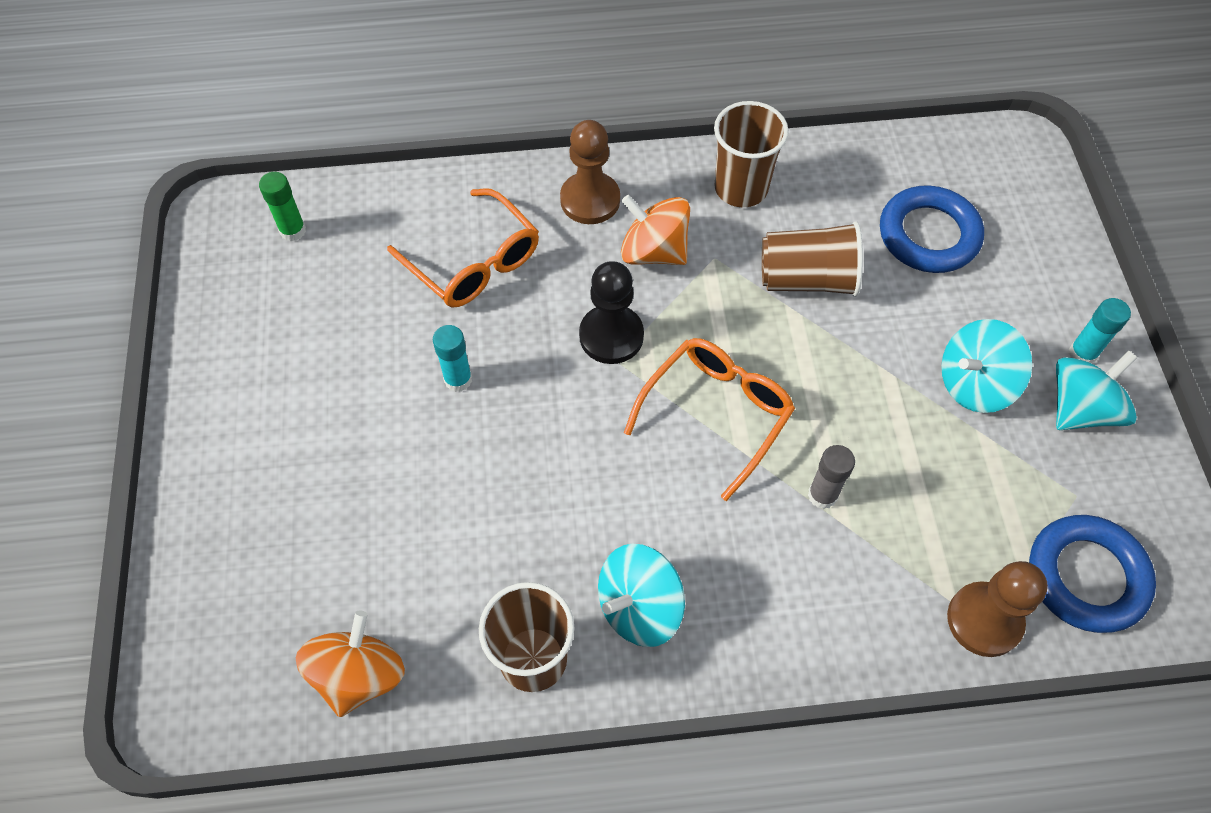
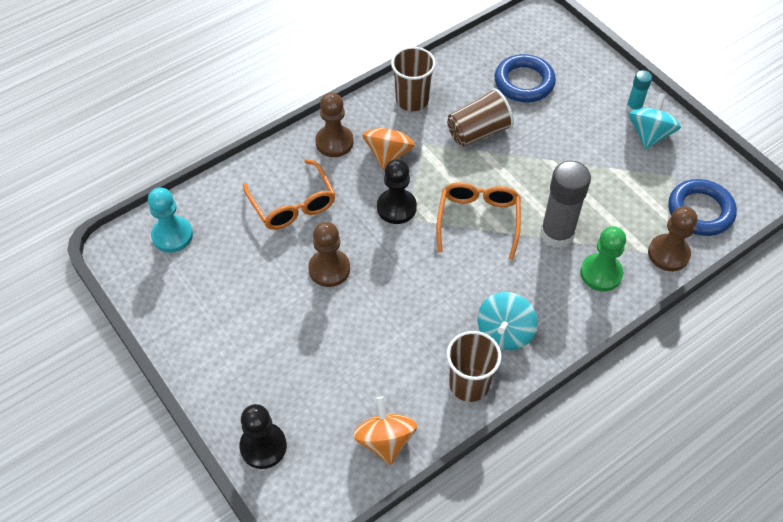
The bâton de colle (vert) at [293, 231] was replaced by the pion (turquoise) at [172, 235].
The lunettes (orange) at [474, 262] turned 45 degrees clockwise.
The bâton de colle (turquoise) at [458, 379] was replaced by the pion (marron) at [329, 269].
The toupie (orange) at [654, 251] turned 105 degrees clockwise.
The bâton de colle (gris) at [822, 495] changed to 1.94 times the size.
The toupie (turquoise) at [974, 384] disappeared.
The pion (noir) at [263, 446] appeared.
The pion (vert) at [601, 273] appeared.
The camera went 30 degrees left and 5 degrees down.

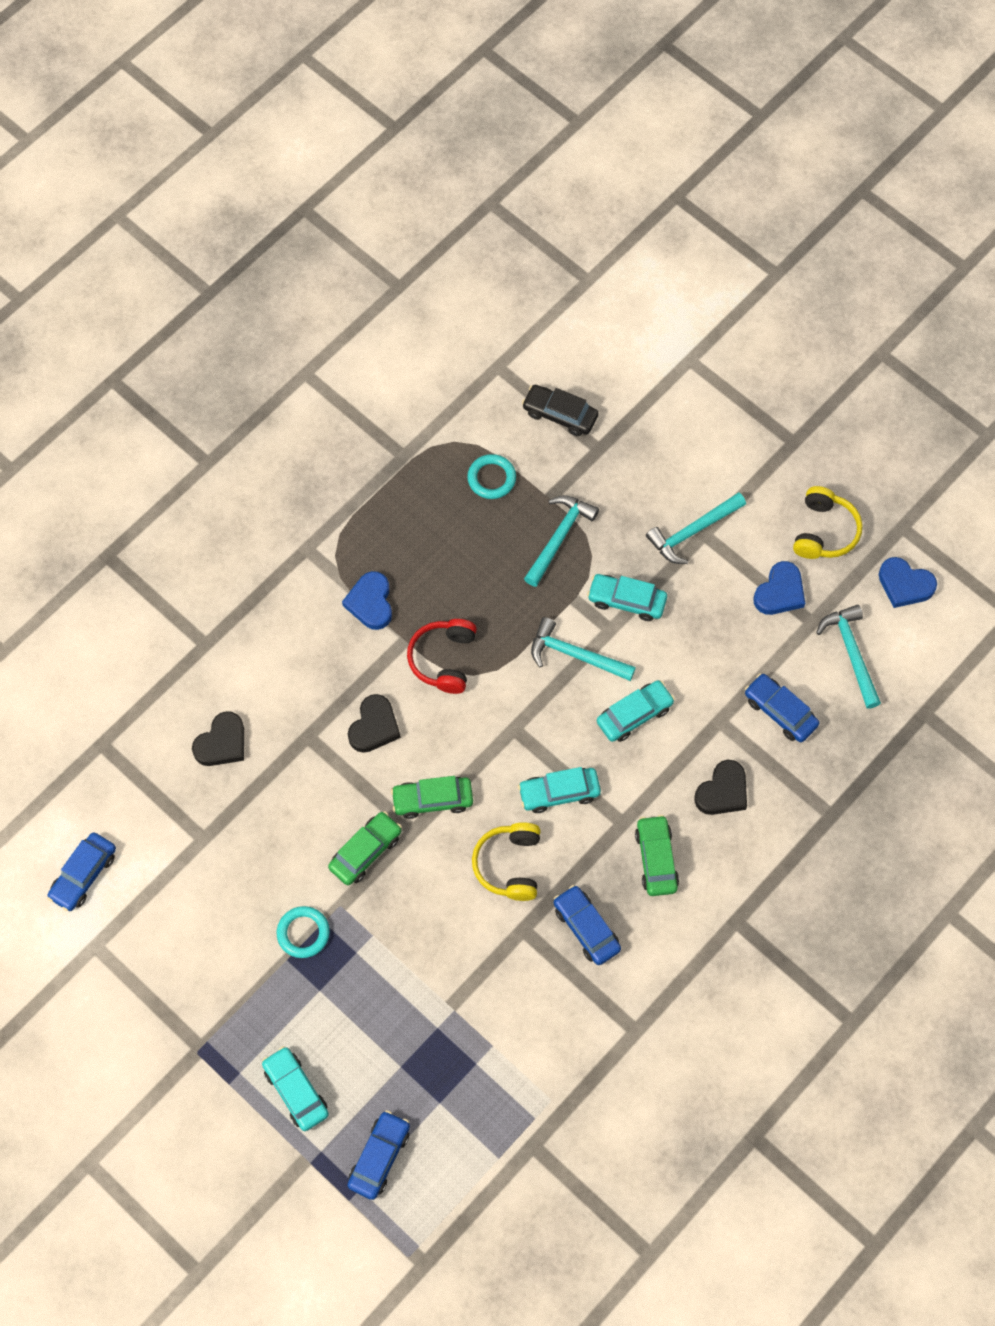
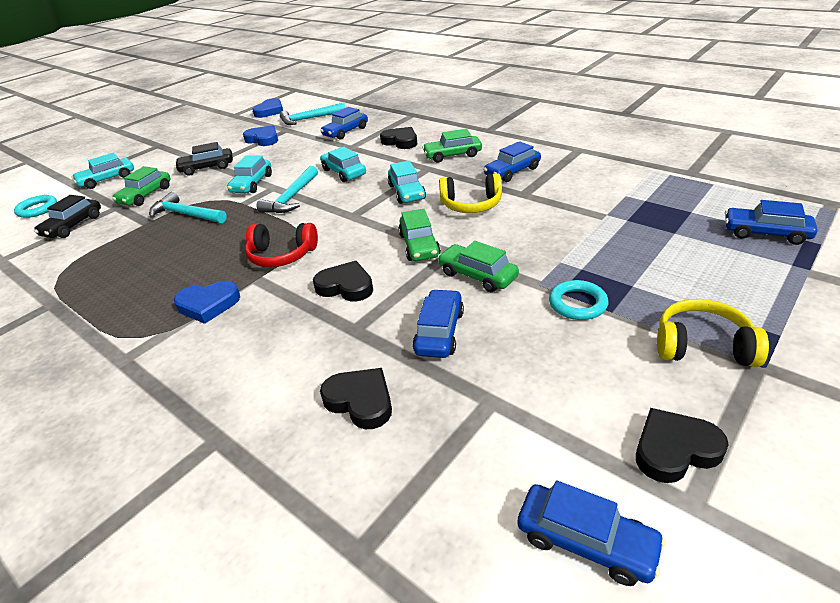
The voiture (turquoise) moved from [296, 1091] to [107, 179].
The anneau (turquoise) moved from [491, 478] to [37, 209].
The marteau (turquoise) at [692, 531] was replaced by the voiture (noir) at [207, 168].
The casque audio (jaune) moved from [824, 531] to [702, 346].
The voiture (vert) at [145, 195] appeared.
The voiture (bleu) at [439, 332] appeared.
The cœur (noir) at [674, 449] appeared.
The camera went 90 degrees left and 30 degrees down.

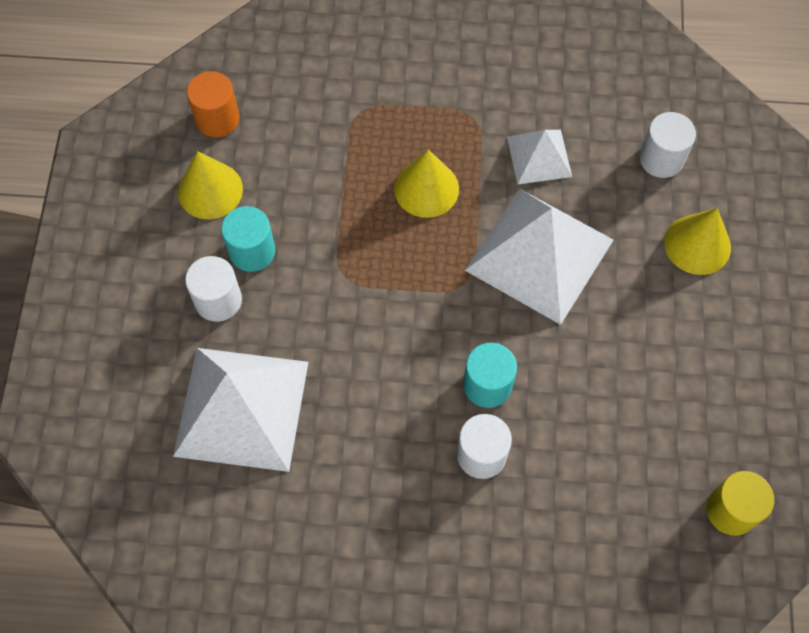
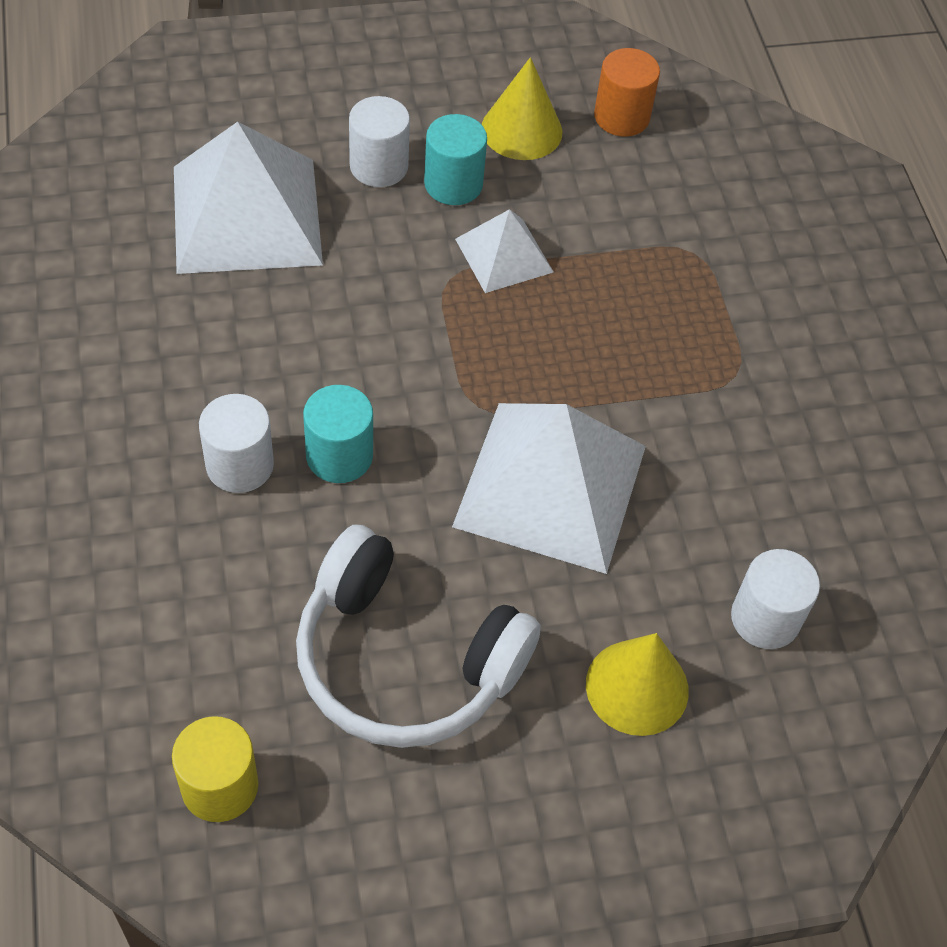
The cône (jaune) at [426, 188] disappeared.
The pyramide (blanc) moved from [539, 156] to [504, 255].
The casque audio (blanc) at [405, 659] appeared.
The camera went 70 degrees right and 10 degrees down.

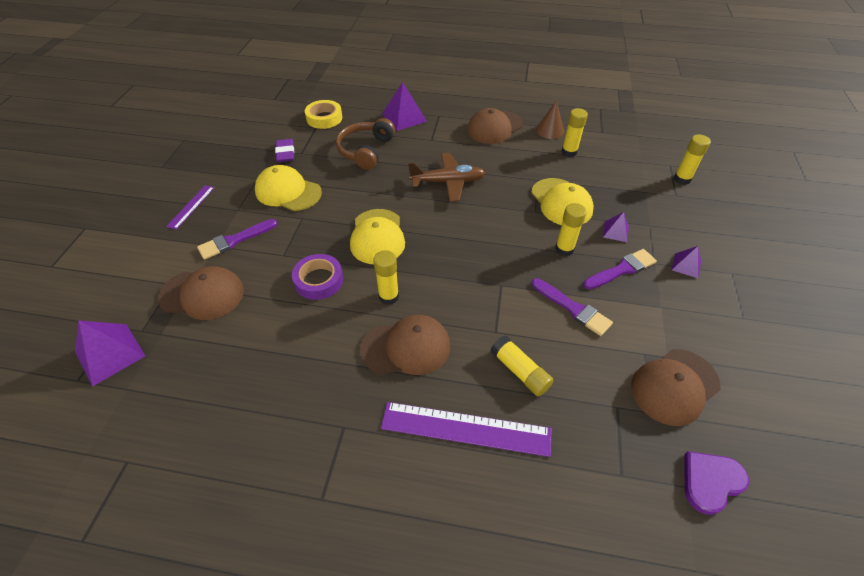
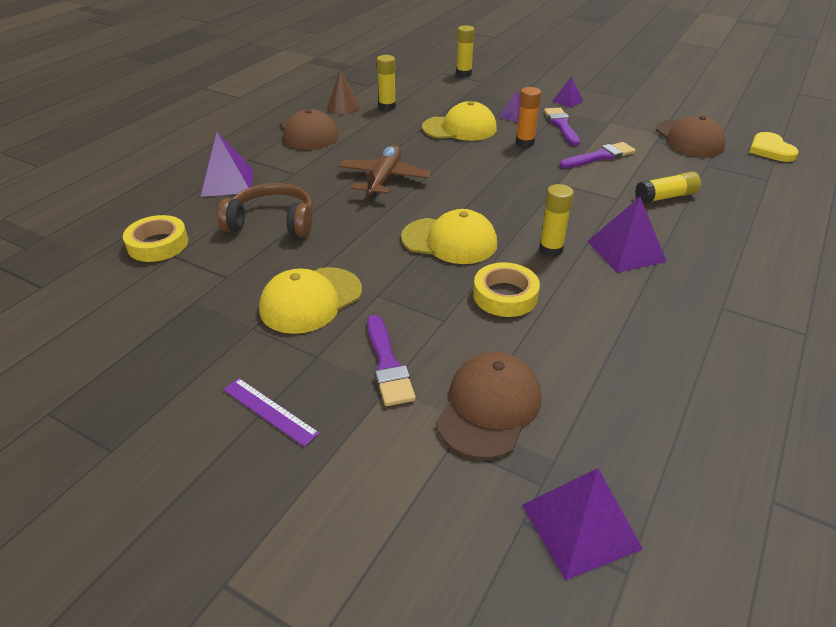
The gomme (violet) at [285, 153] disappeared.
The ruban adhésif (violet) at [319, 280] became the ruban adhésif (jaune) at [505, 295].
The casque audio (marron) at [365, 150] turned 150 degrees clockwise.
The casquette (marron) at [406, 347] was replaced by the pyramide (violet) at [626, 251].
The règle (violet) at [466, 428] disappeared.
The bâton de colle (jaune) at [564, 249] became the bâton de colle (orange) at [525, 142].
The cœur (violet) at [710, 481] became the cœur (jaune) at [770, 150].
The camera went 70 degrees left and 10 degrees down.

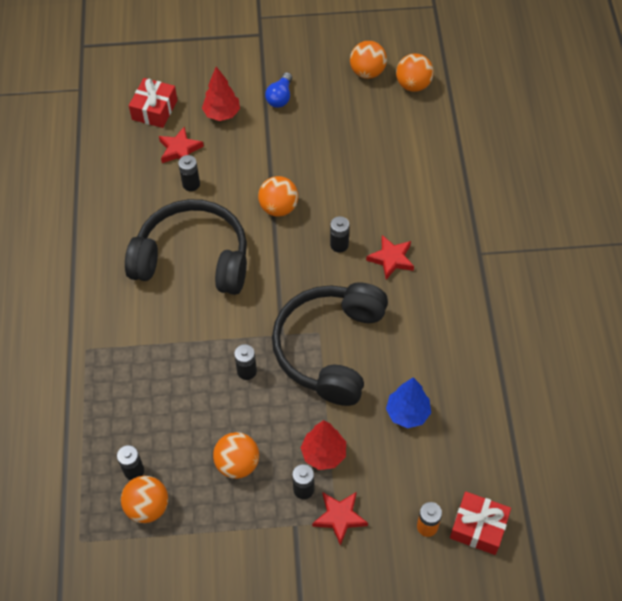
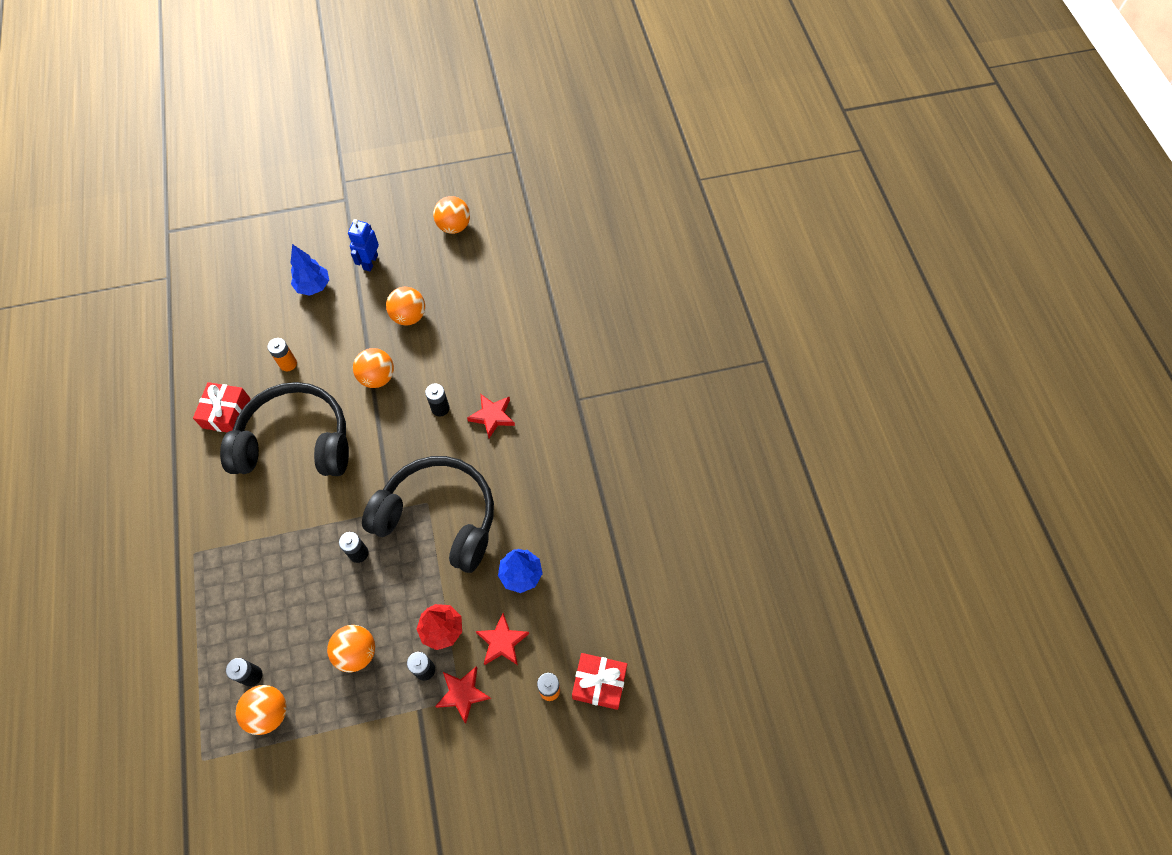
The cadeau (rouge) moved from [154, 110] to [226, 413].
The étoile (rouge) moved from [180, 149] to [502, 642].
The pile (noir) at [191, 184] became the pile (orange) at [288, 364].
The arbre (rouge) at [222, 114] became the arbre (bleu) at [313, 286].
The ampoule (bleu) at [280, 97] was replaced by the robot (bleu) at [370, 262].
The casque audio (noir) at [329, 348] turned 105 degrees clockwise.
The balle (orange) moved from [413, 85] to [409, 316].
The camera went 10 degrees left and 5 degrees up.

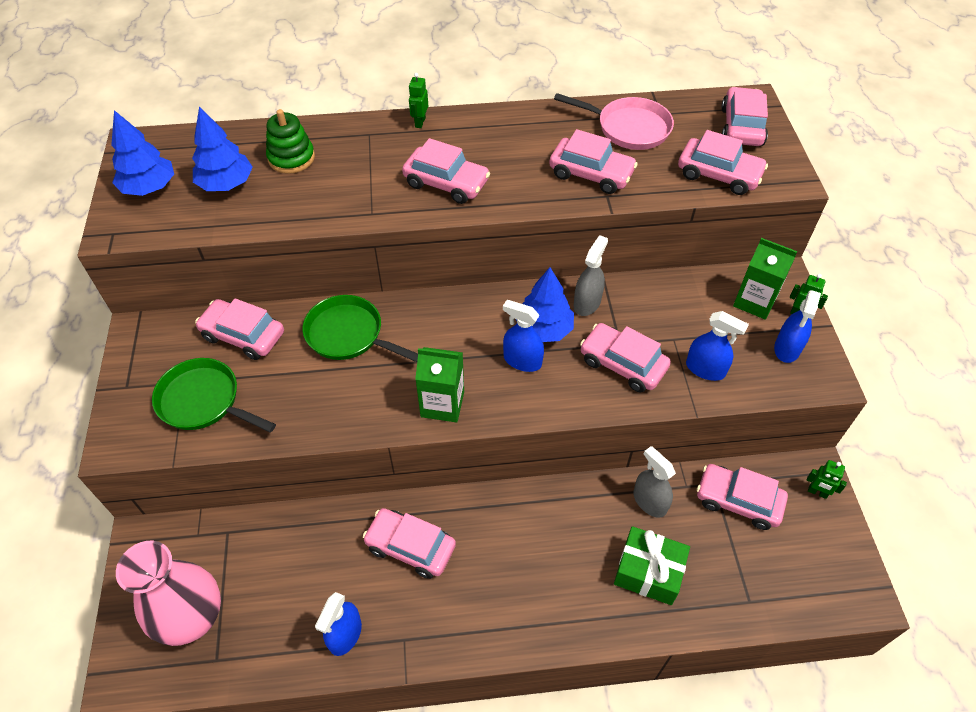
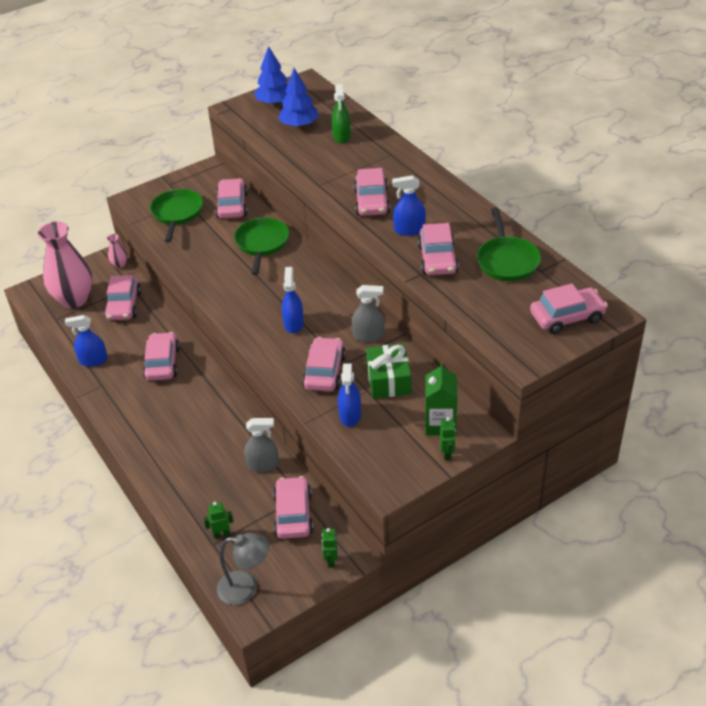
The jouet à empiler (vert) at [291, 158] was replaced by the vaporisateur (vert) at [341, 136].
The robot (vert) moved from [420, 122] to [221, 534].
The brique de lait (vert) at [442, 404] disappeared.
The arbre (bleu) at [544, 329] disappeared.
The poêle (rose) at [629, 128] became the poêle (vert) at [507, 260].
The cadeau (vert) moved from [648, 572] to [388, 380].
The vaporisateur (gris) at [649, 501] turned 60 degrees clockwise.
The voiture (rose) moved from [719, 174] to [124, 305].
The vaporisateur (bleu) moved from [787, 348] to [409, 230].
The vase (rose) at [120, 265] appeared.
The lampe (gris) at [246, 588] appeared.
The camera went 65 degrees right and 10 degrees down.

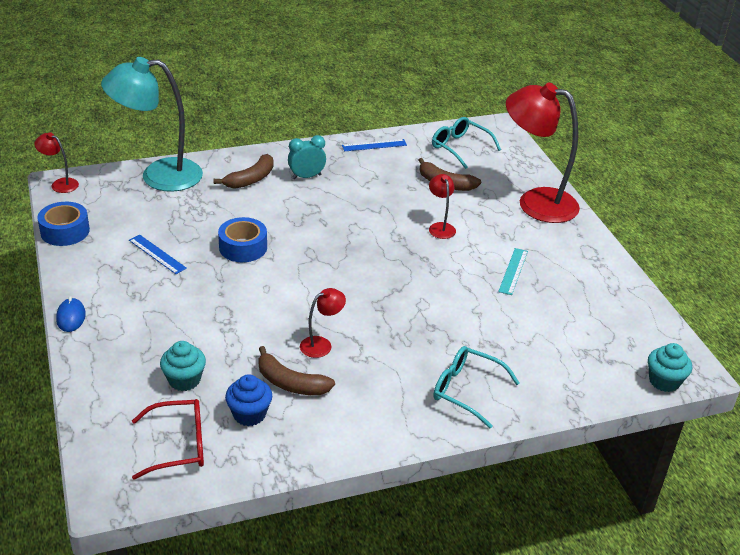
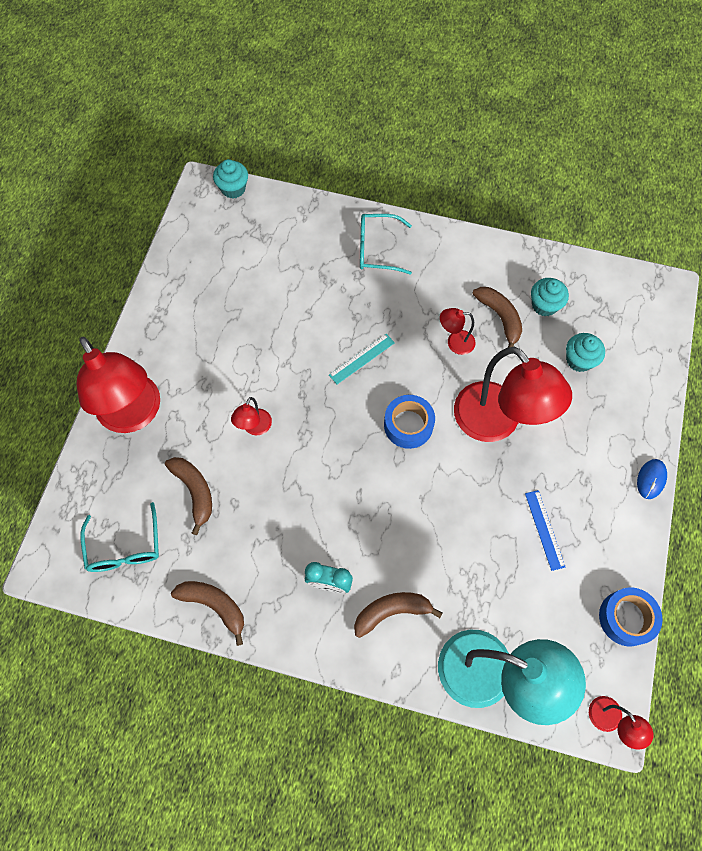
The lunettes (rouge) at [179, 445] disappeared.
The ruban adhésif (bleu) moved from [243, 247] to [408, 425].
The muffin (bleu) at [249, 414] became the muffin (turquoise) at [544, 305].
The règle (bleu) at [374, 145] was replaced by the banane (marron) at [214, 605].
The lunettes (turquoise) at [466, 390] turned 120 degrees clockwise.
The règle (turquoise) moved from [513, 271] to [362, 359].
The lampe (rouge) at [496, 423] appeared.
The camera went 145 degrees left and 30 degrees up.

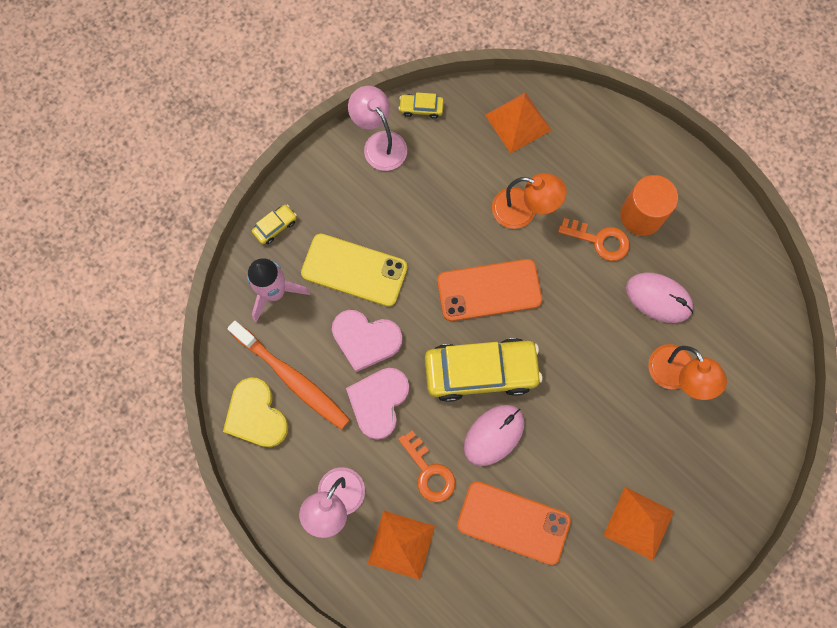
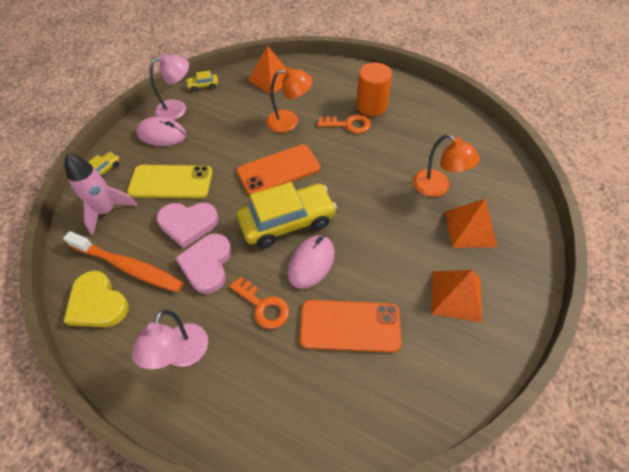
The lampe (rose) at [380, 143] turned 120 degrees clockwise.
The pyramide (orange) moved from [401, 545] to [470, 229].
The souris (rose) moved from [658, 298] to [162, 134].
The camera went 15 degrees left and 20 degrees down.

